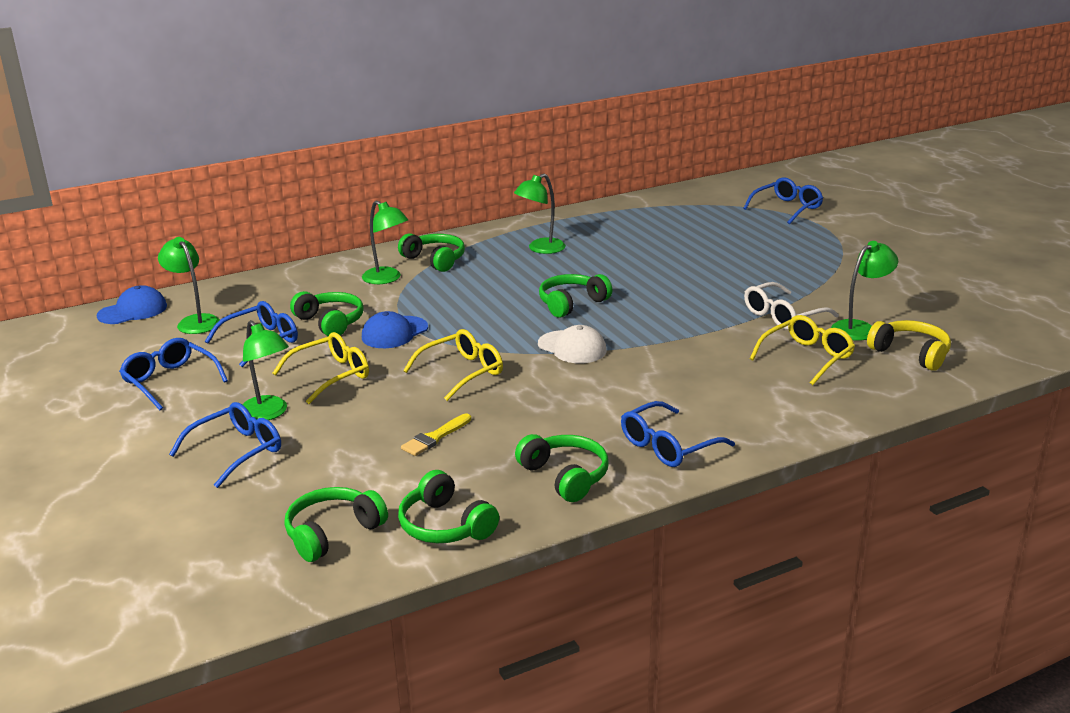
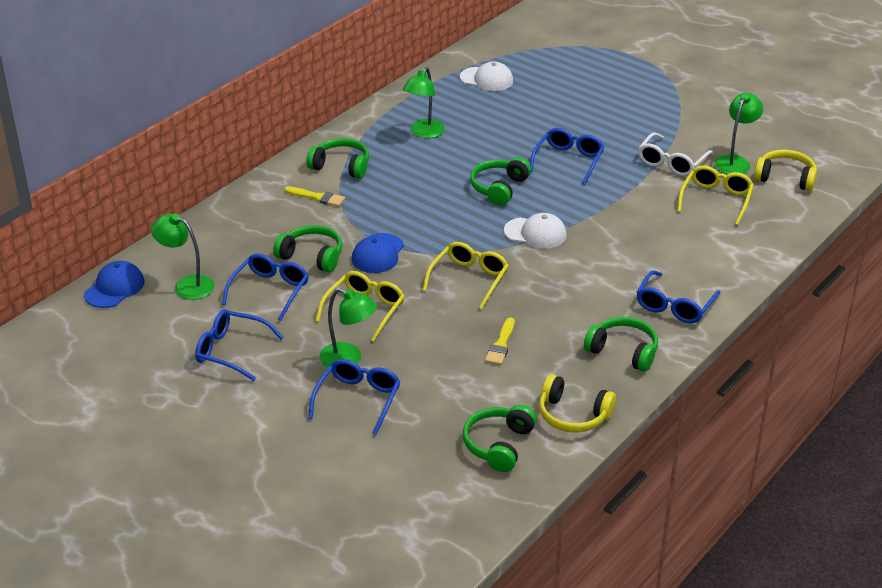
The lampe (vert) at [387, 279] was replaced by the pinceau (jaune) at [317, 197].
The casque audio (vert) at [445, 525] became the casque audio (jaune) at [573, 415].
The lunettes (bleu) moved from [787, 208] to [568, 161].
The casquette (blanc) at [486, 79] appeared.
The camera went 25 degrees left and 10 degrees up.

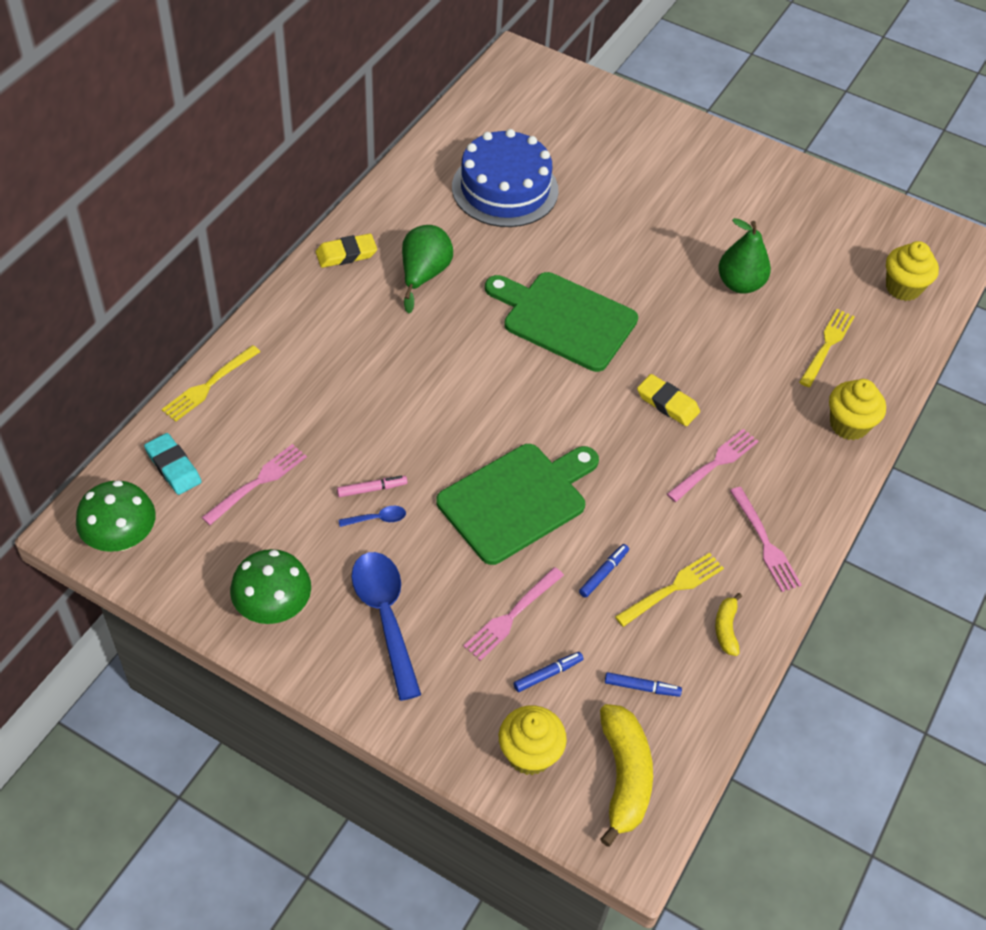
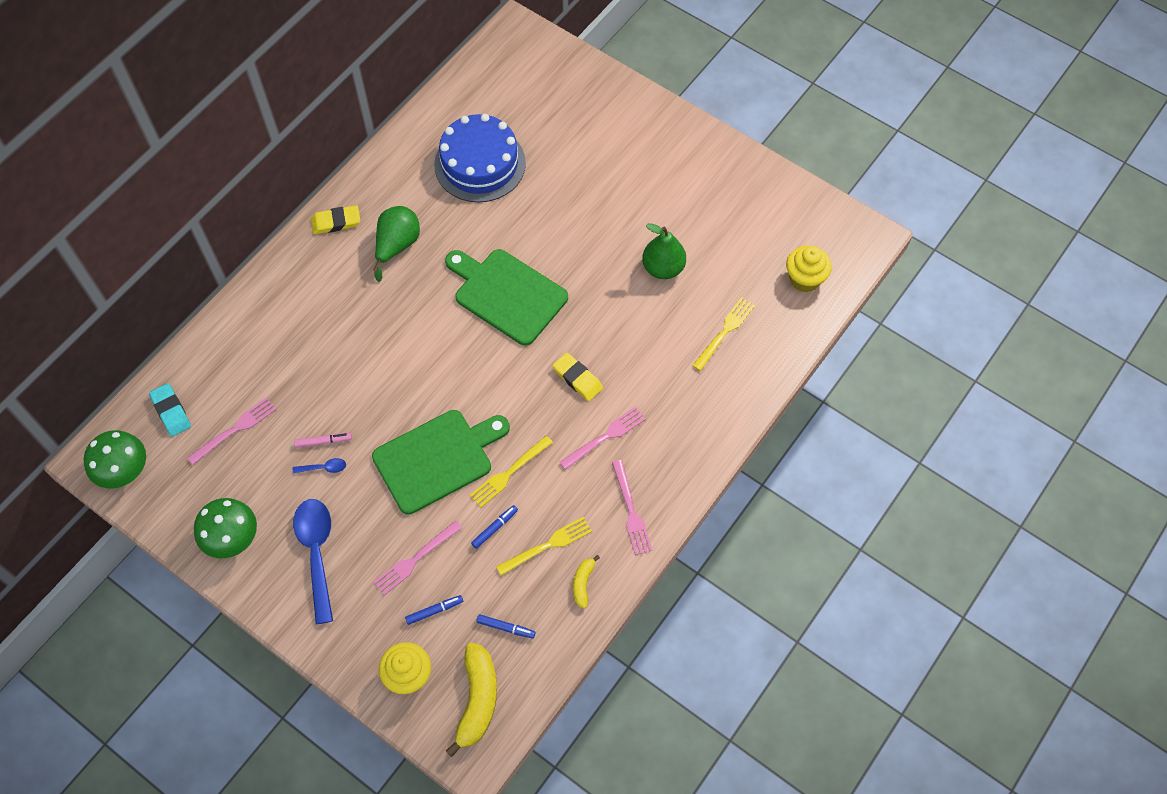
The fourchette (jaune) moved from [209, 385] to [509, 473].
The muffin (jaune) at [848, 425] disappeared.
The camera went 10 degrees right and 10 degrees up.

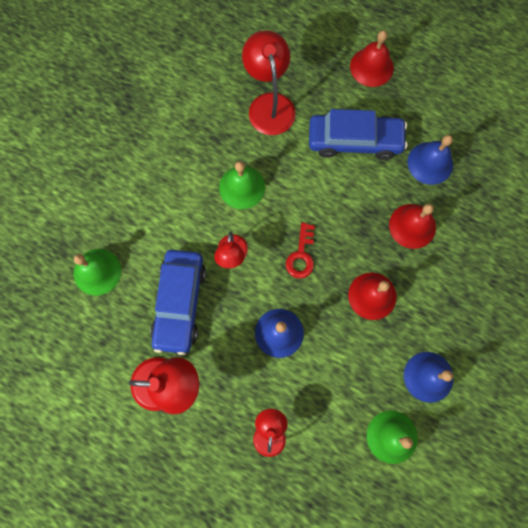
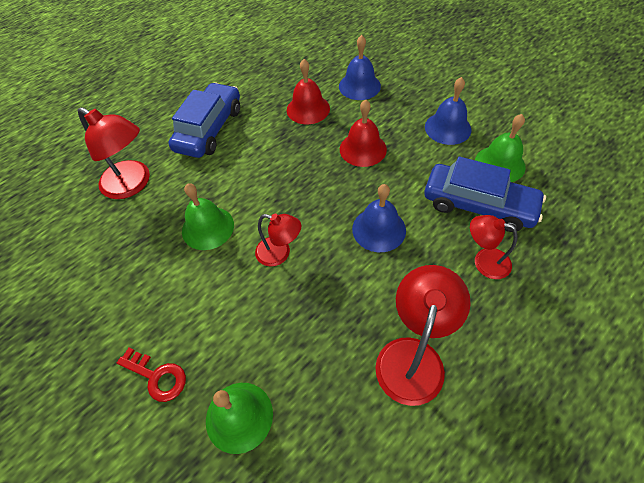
The voiture (bleu) moved from [180, 303] to [478, 205].
The lampe (rouge) at [269, 104] turned 150 degrees counterclockwise.
The clé (rouge) moved from [301, 255] to [157, 376].
The cloche (rouge) at [371, 67] disappeared.
The cloche (bleu) moved from [430, 163] to [359, 86].
The camera went 70 degrees left and 20 degrees down.

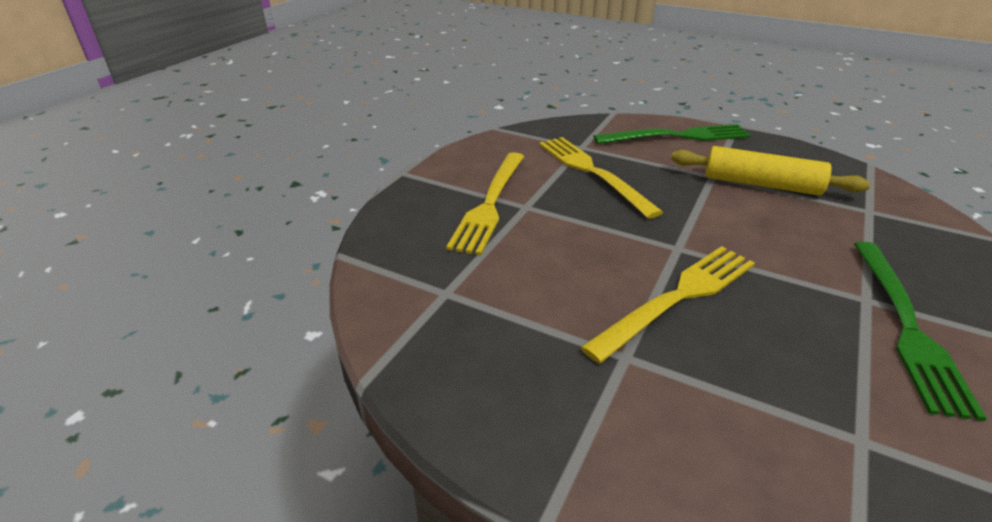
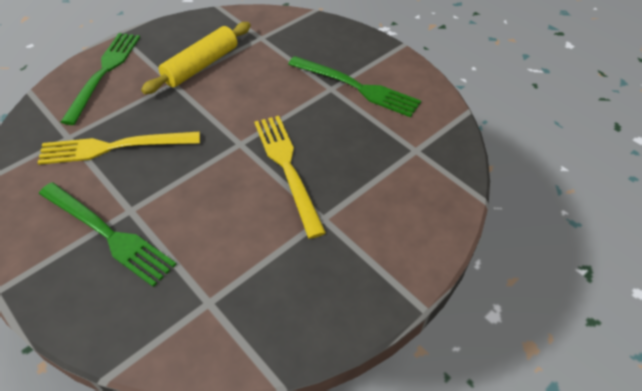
The fourchette (jaune) at [490, 203] became the fourchette (vert) at [108, 234].
The camera went 70 degrees left and 15 degrees up.

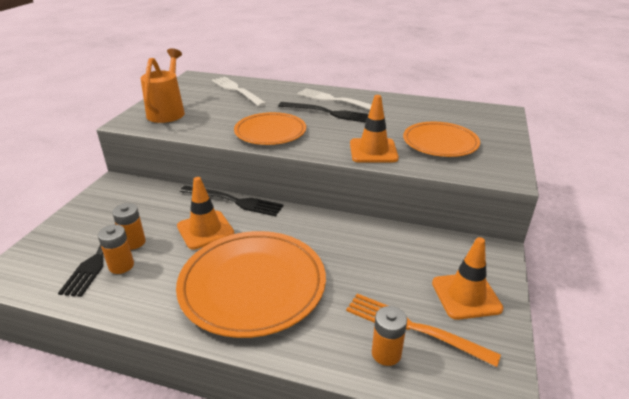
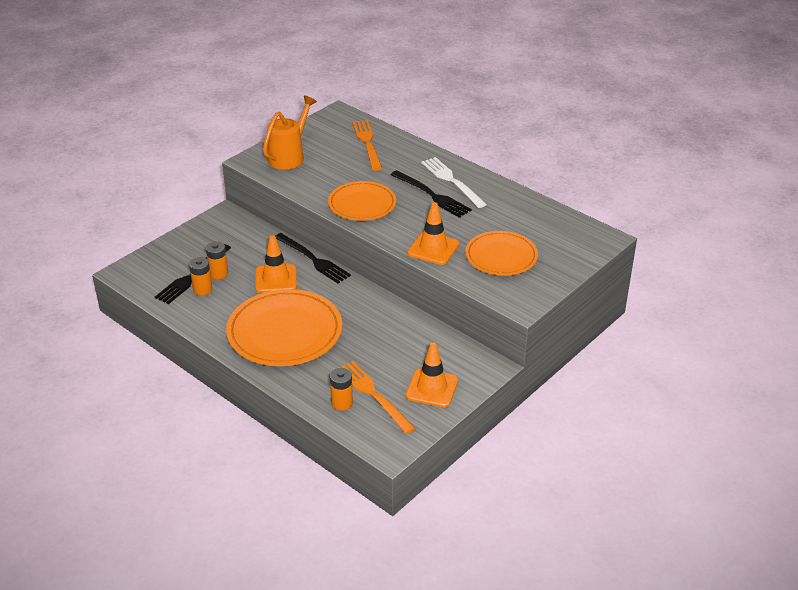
The fourchette (blanc) at [236, 90] became the fourchette (orange) at [367, 143].
The camera went 25 degrees right and 5 degrees up.

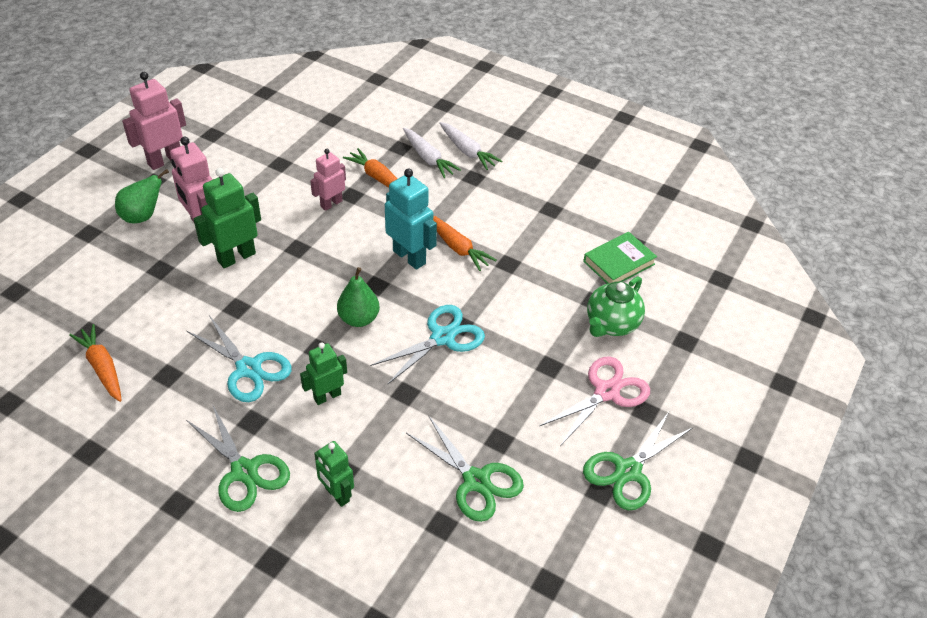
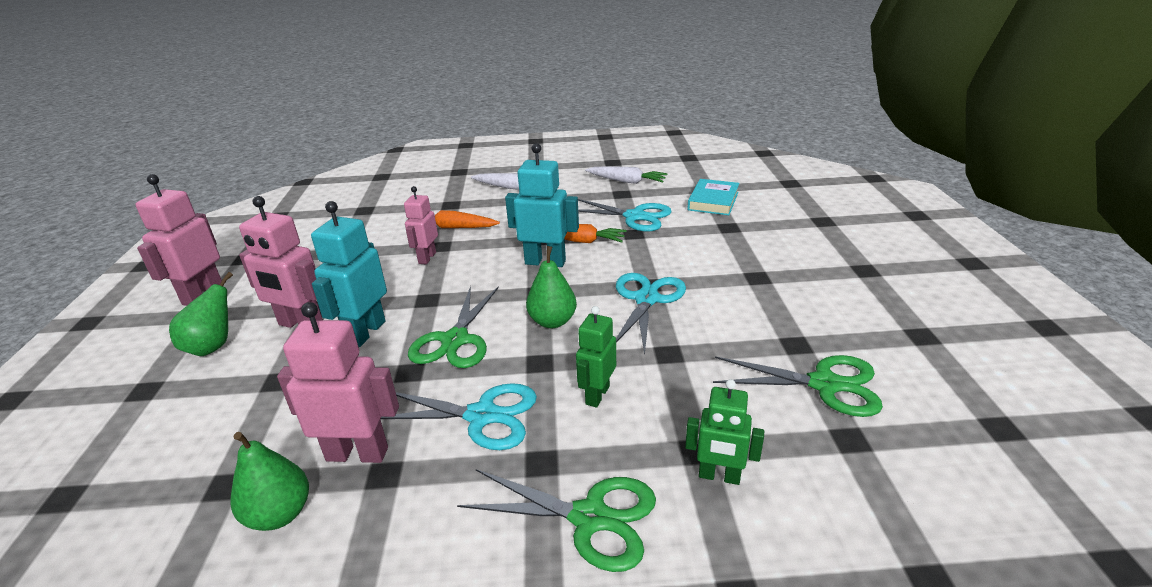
The carotte (orange) at [102, 368] was replaced by the poire (vert) at [279, 514].
The robot (vert) at [236, 257] became the robot (turquoise) at [365, 332].
The carotte (blanc) moved from [428, 158] to [626, 181].
The ciseaux (rose) at [606, 392] disappeared.
The livre (vert) at [619, 263] became the livre (turquoise) at [713, 201].
The ciseaux (vert) moved from [628, 471] to [455, 340].
The théière (vert) at [611, 324] disappeared.
The robot (rose) at [357, 453] appeared.
The ciseaux (turquoise) at [635, 217] appeared.
The camera went 30 degrees left and 15 degrees down.

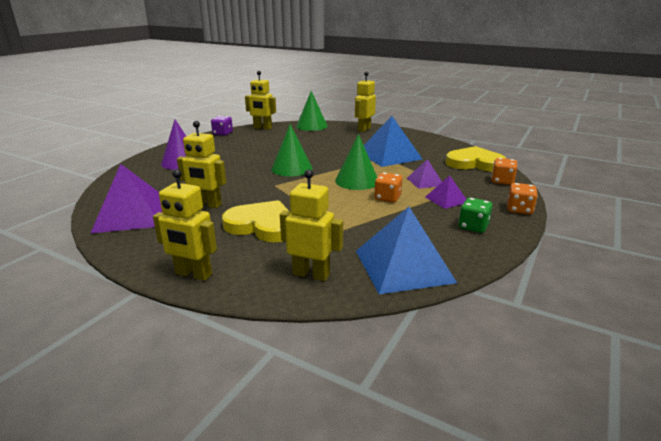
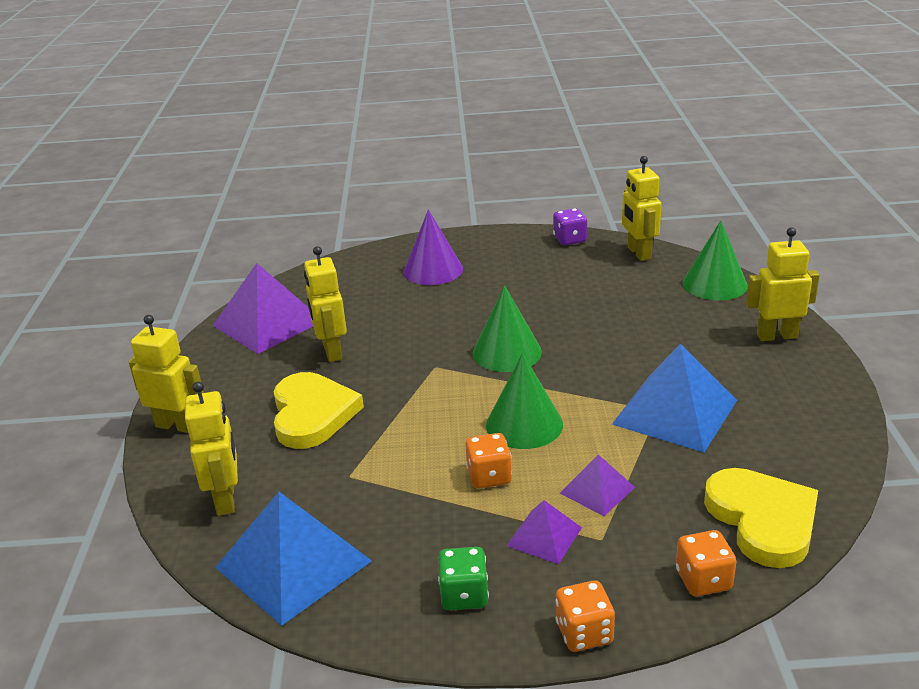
The robot (jaune) at [193, 274] turned 120 degrees clockwise.
The camera went 60 degrees right and 5 degrees up.

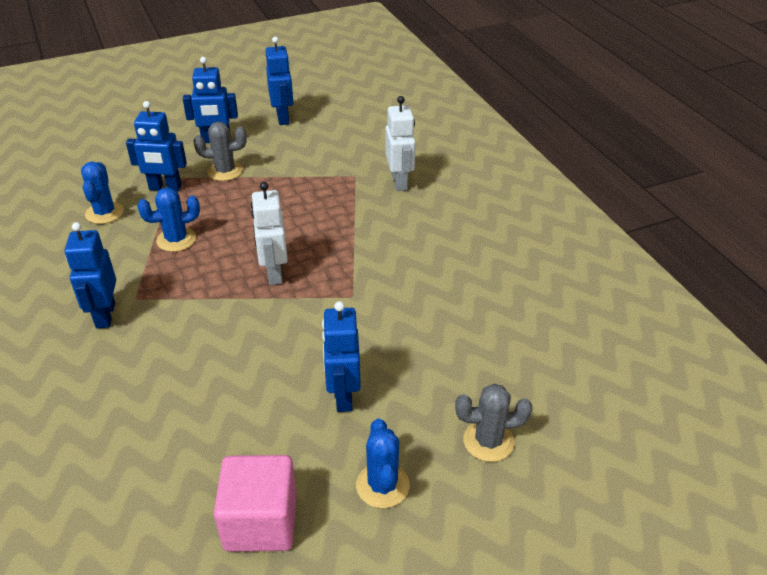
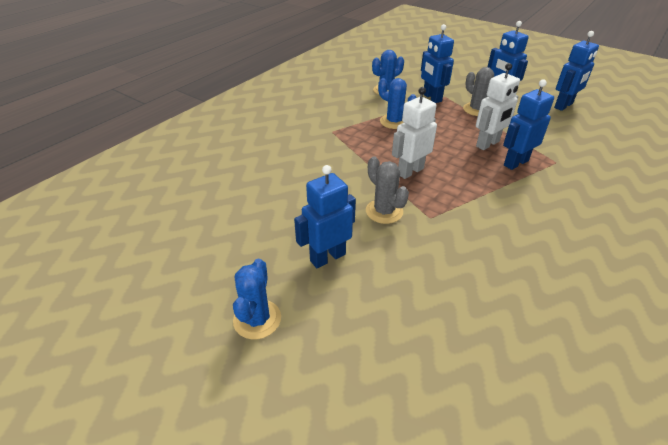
The robot (bleu) moved from [105, 315] to [515, 163].
The cube (rose) at [261, 522] disappeared.
The cactus (bleu) at [382, 485] turned 45 degrees counterclockwise.
The robot (blanc) moved from [400, 182] to [488, 144].
The cactus (gris) moved from [488, 441] to [384, 211].
The camera went 60 degrees right and 0 degrees up.

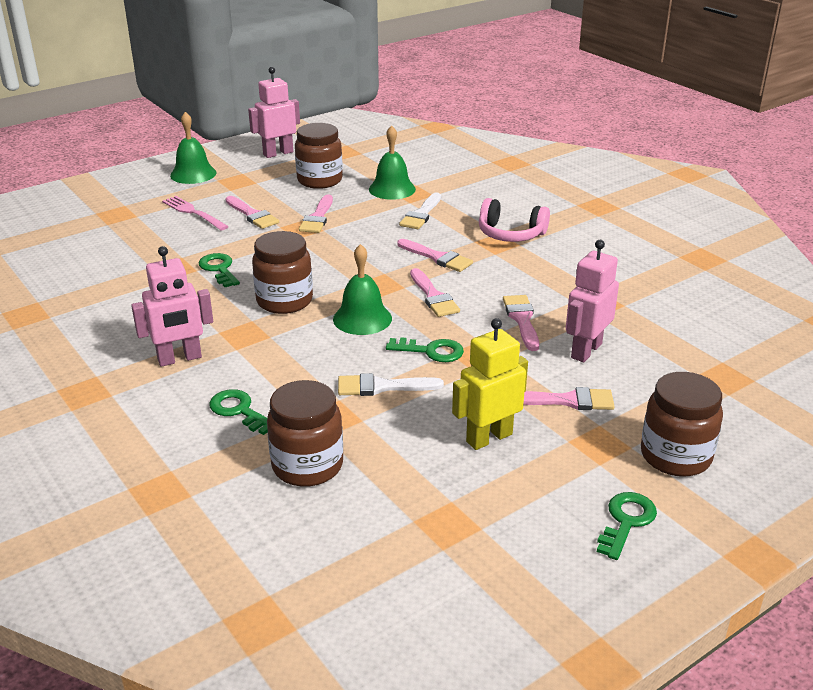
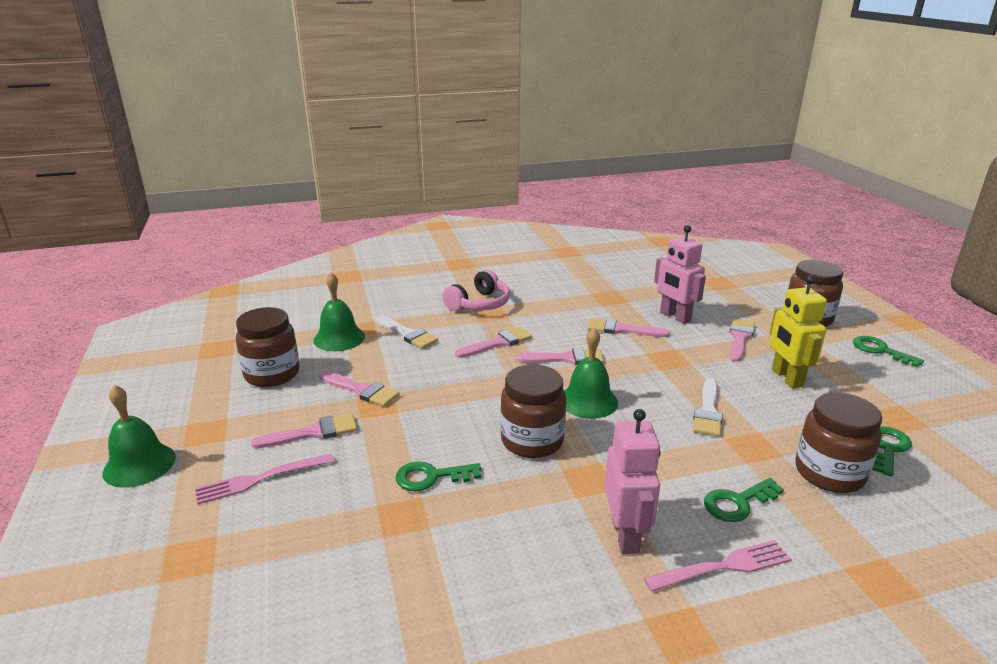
The robot (rose) at [278, 153] disappeared.
The clé (vert) moved from [431, 351] to [887, 448].
The fourchette (rose) at [723, 567] appeared.
The camera went 70 degrees left and 5 degrees down.

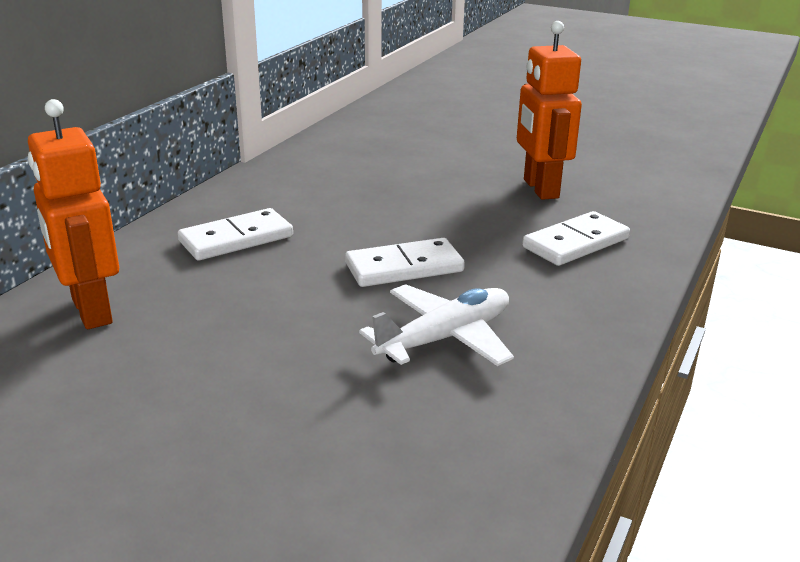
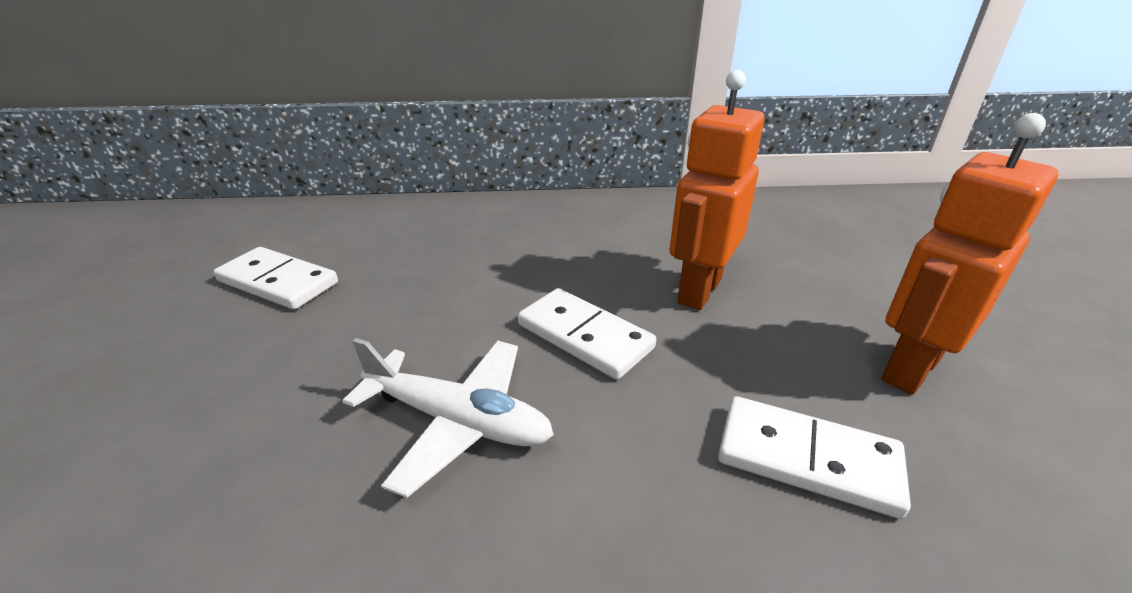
The robot (orange) moved from [90, 311] to [698, 290].
The domino (blanc) moved from [236, 239] to [278, 282].
The camera went 60 degrees right and 5 degrees up.

